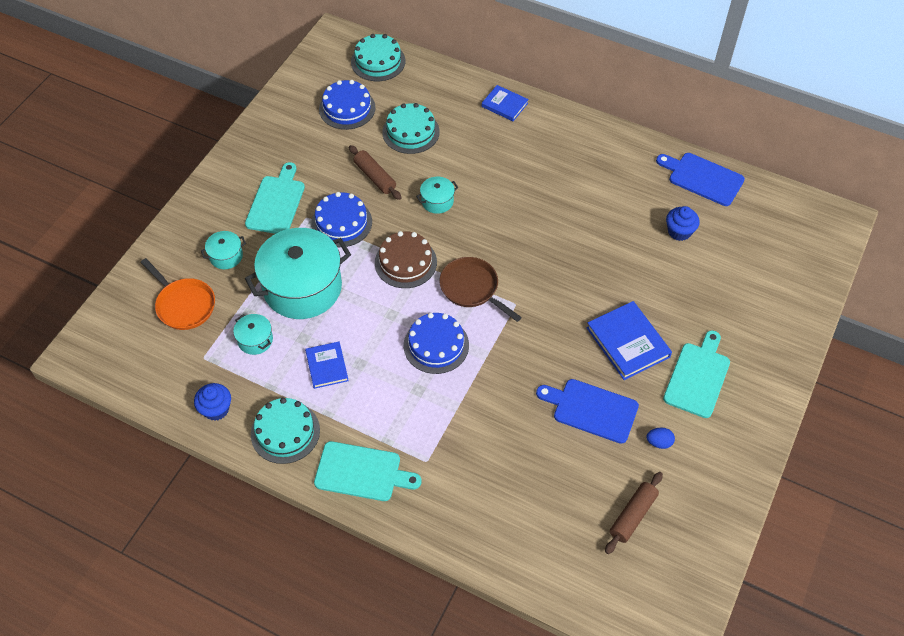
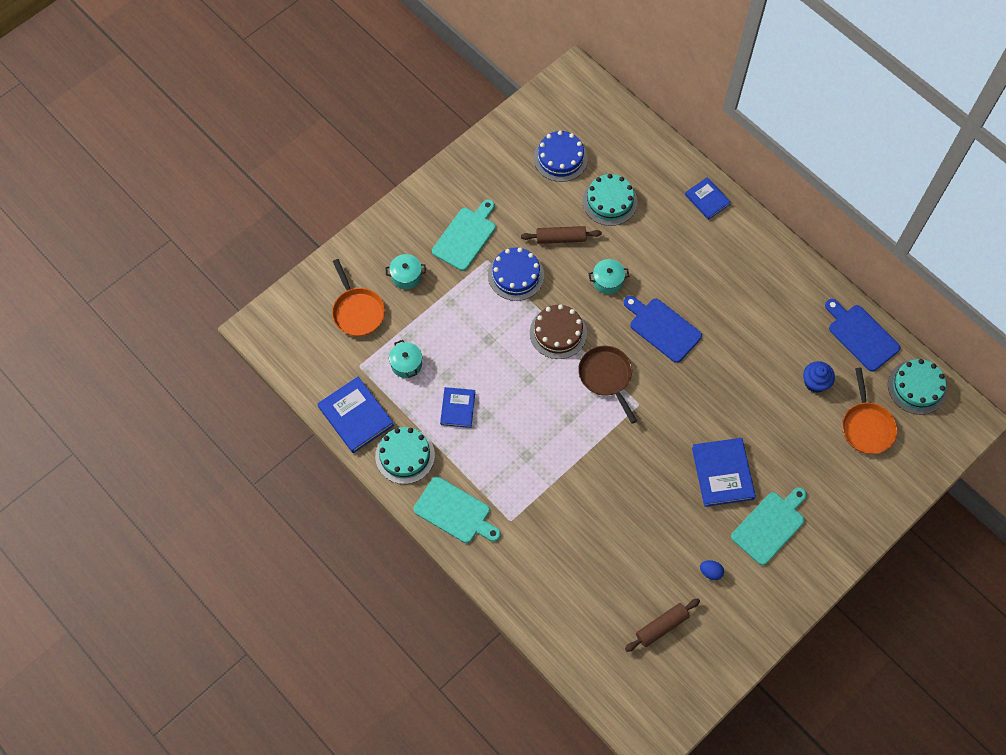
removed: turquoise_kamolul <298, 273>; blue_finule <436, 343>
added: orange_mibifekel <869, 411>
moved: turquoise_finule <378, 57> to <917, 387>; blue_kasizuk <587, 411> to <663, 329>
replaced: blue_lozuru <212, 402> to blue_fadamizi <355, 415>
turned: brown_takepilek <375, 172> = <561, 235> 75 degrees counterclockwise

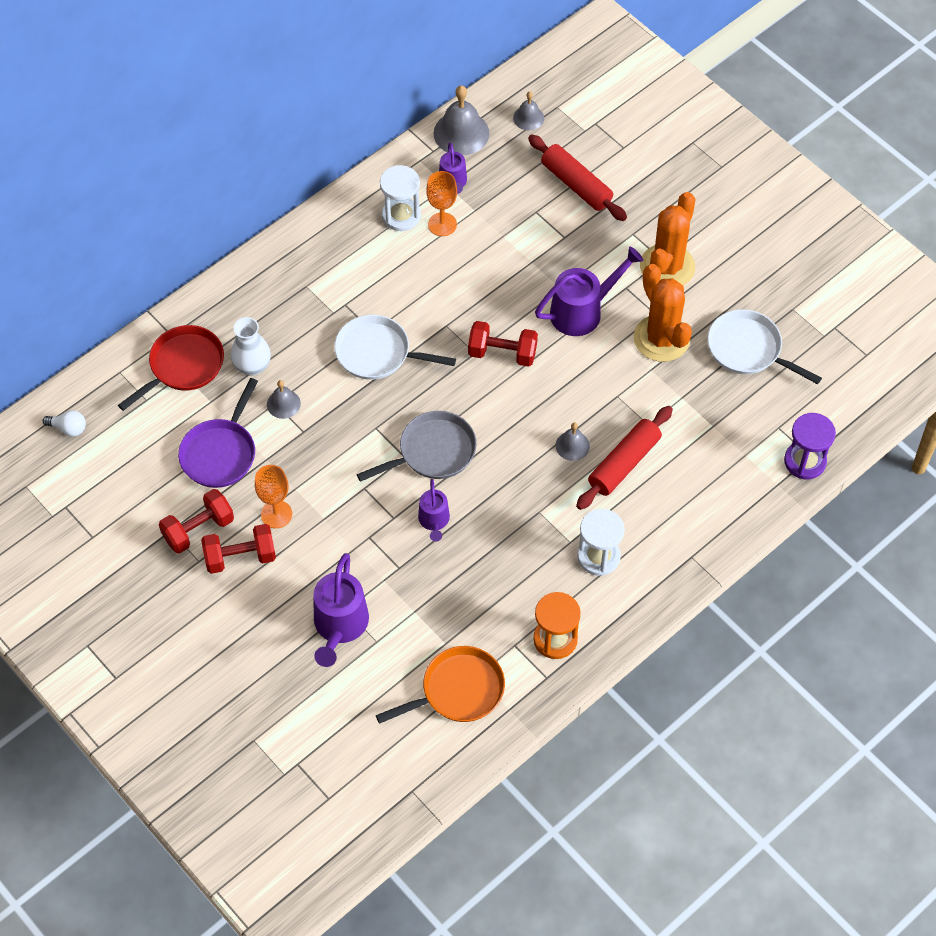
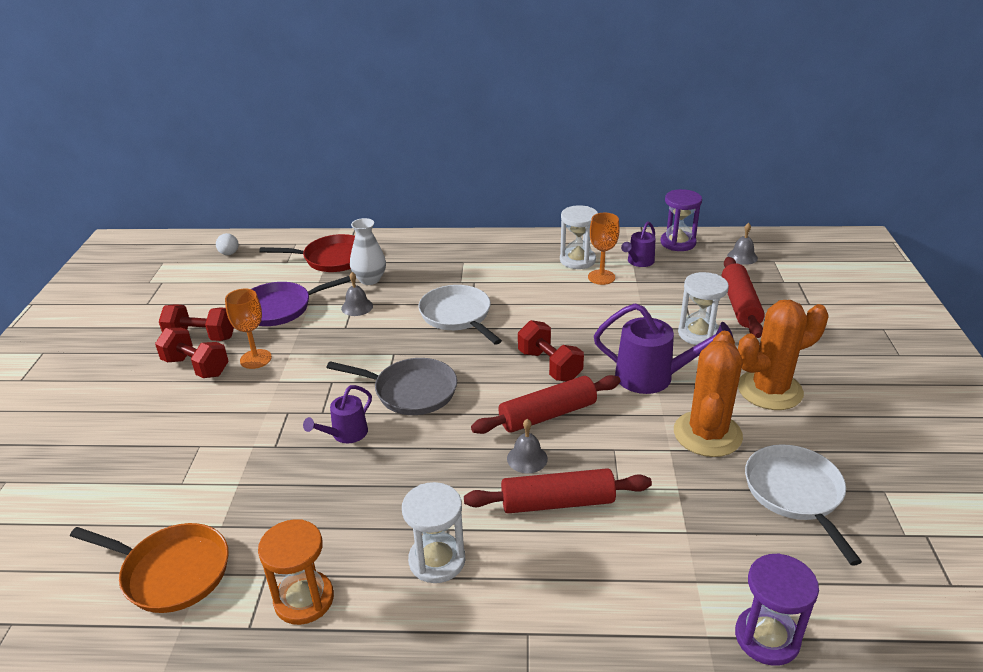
removed: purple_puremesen <341, 610>
added: red_takepilek <546, 404>; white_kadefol <703, 308>
replaced: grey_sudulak <461, 120> to purple_kadefol <681, 220>

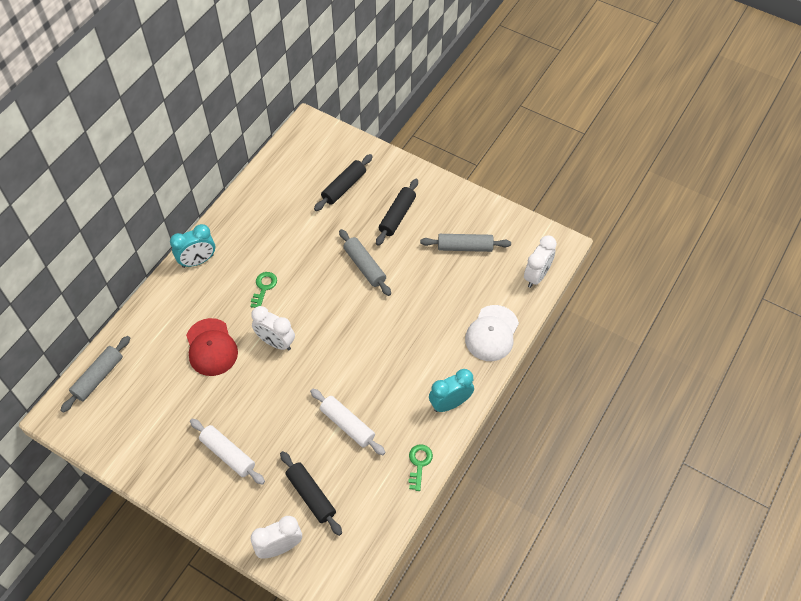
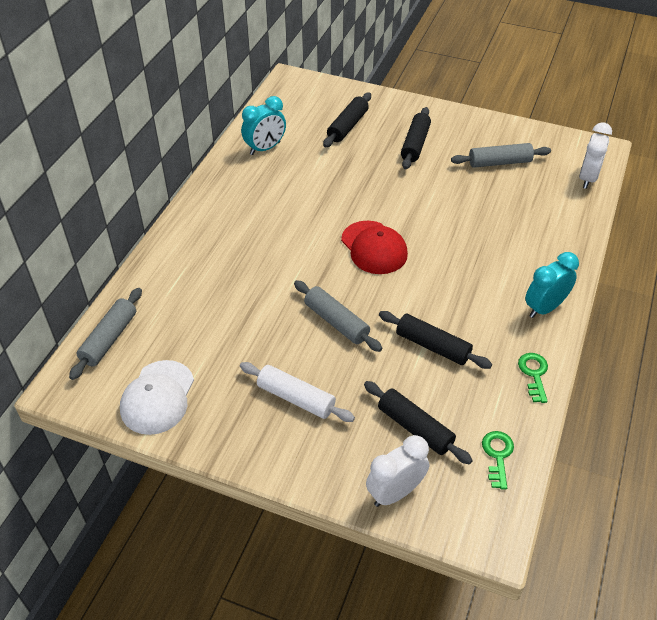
removed: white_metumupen <273, 328>
moved: turquoise_metumupen <192, 246> to <263, 125>; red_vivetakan <212, 347> to <374, 247>; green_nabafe <263, 290> to <498, 460>; grey_takepilek <365, 262> to <338, 316>; white_vivetakan <492, 333> to <157, 397>
recoloured: white_takepilek <347, 422> to black_takepilek <435, 340>

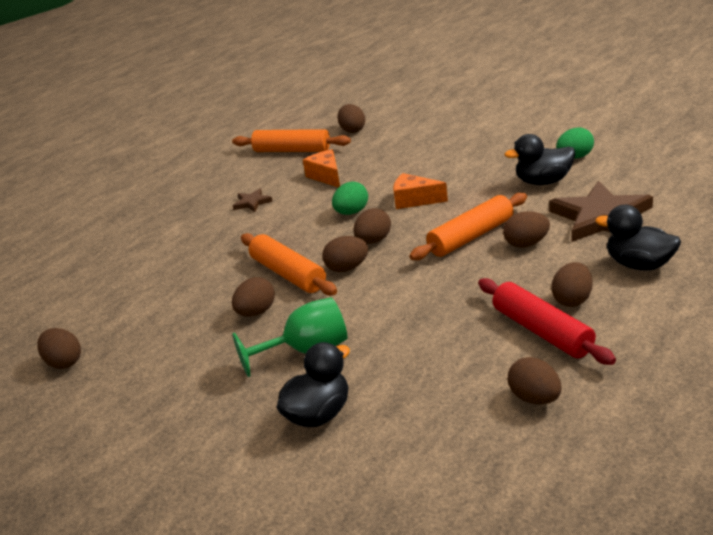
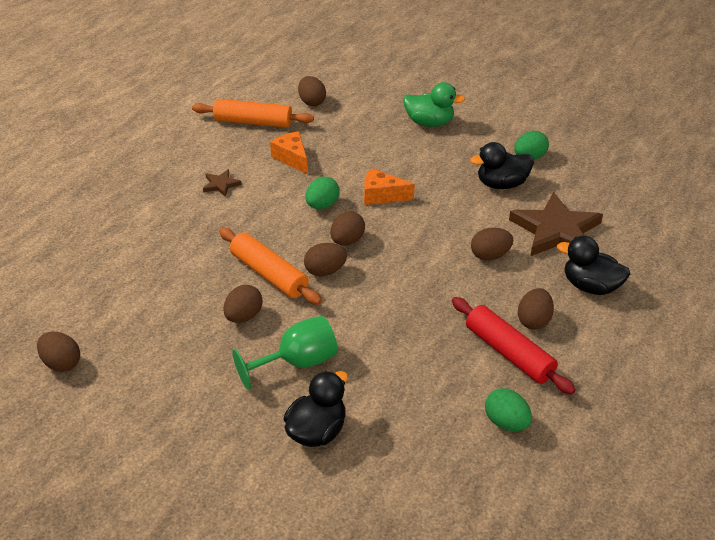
removed: orange_takepilek <468, 226>
added: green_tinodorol <434, 104>
recoloured: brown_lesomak <535, 381> to green_lesomak <508, 409>

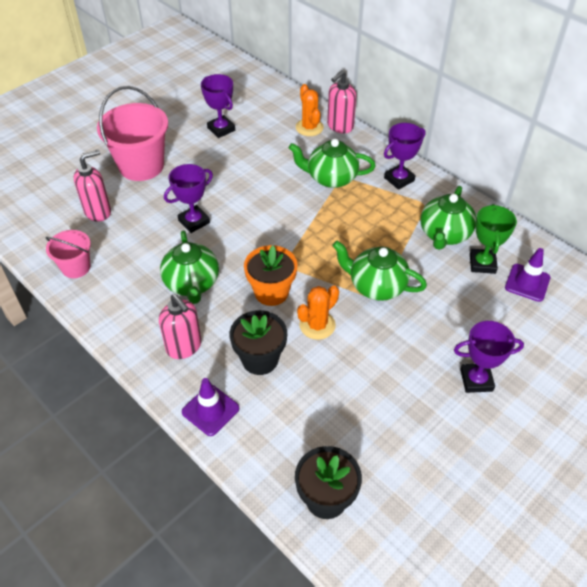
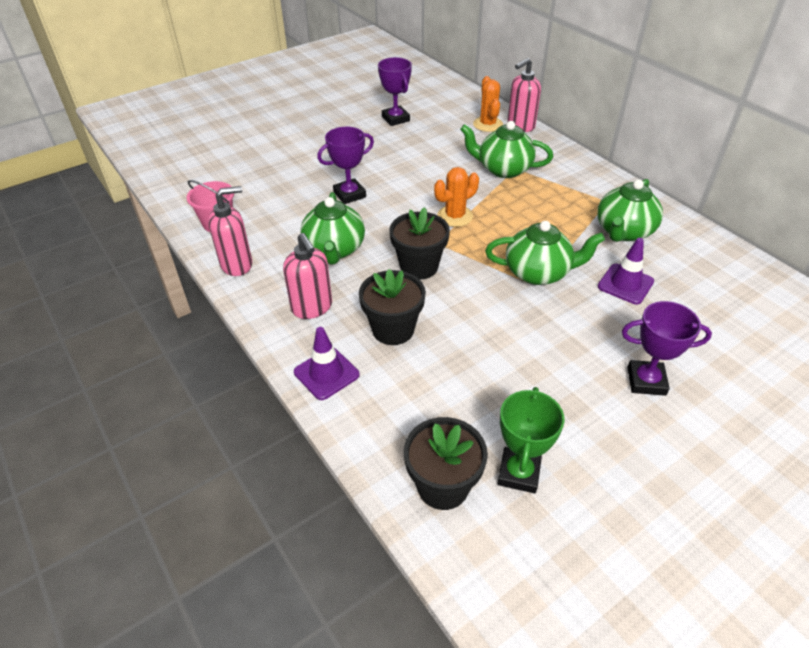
removed: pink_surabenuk <132, 133>; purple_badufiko <404, 156>
moved: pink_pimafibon <92, 186> to <230, 231>; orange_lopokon <318, 312> to <456, 197>; green_badufiko <493, 239> to <531, 440>; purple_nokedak <527, 275> to <626, 271>
recoloured: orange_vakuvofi <271, 275> to black_vakuvofi <419, 243>
turned: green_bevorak <379, 271> = <545, 253> 150 degrees clockwise

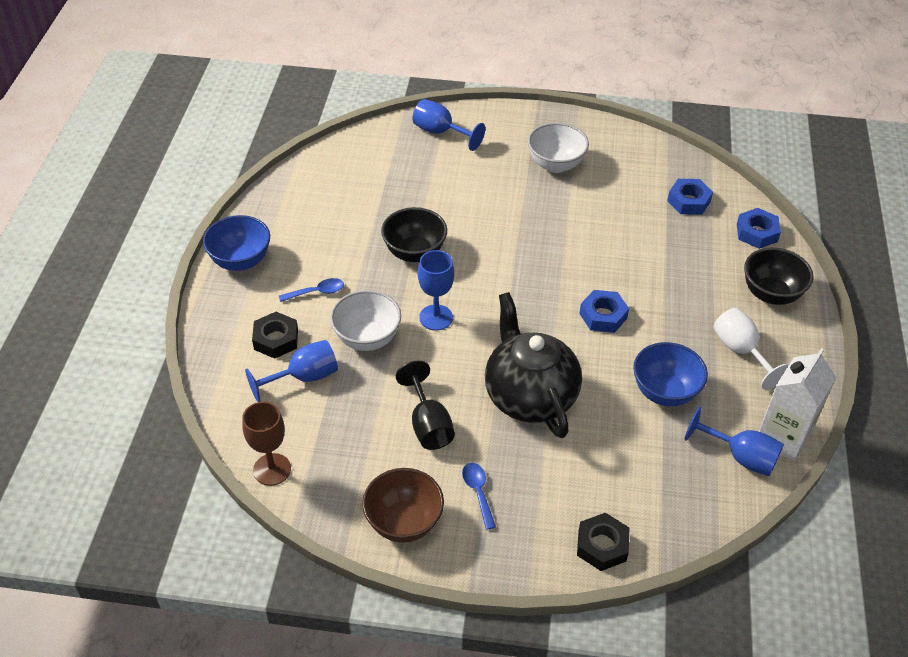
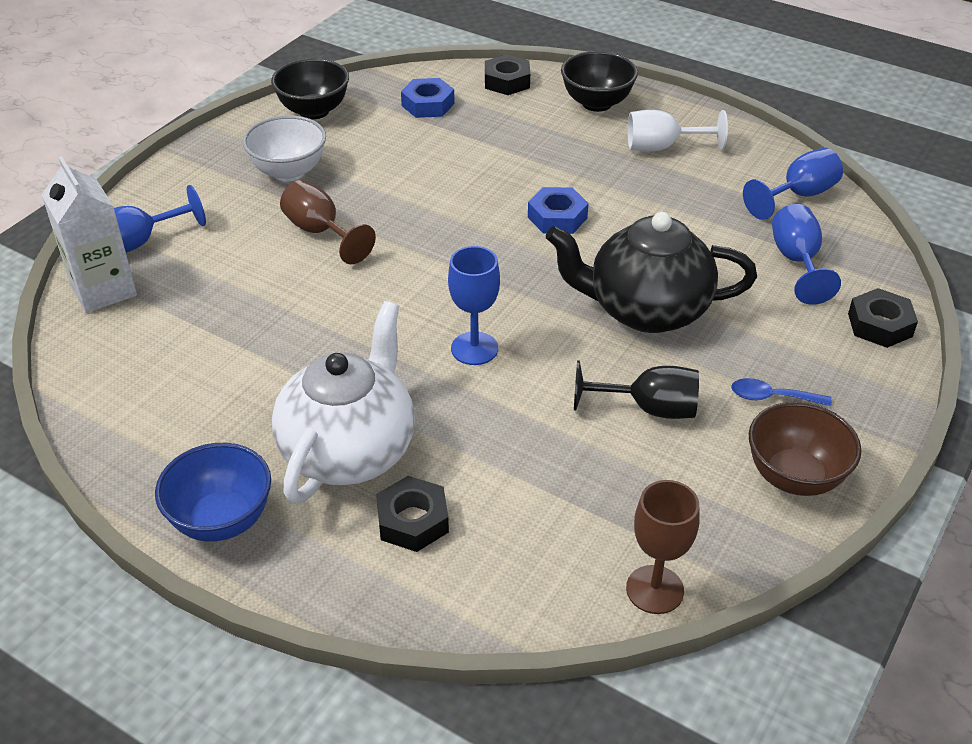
removed: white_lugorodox <365, 320>; blue_lugorodox <670, 374>
added: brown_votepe <328, 222>
moved: blue_votepe <291, 371> to <806, 254>; black_lugorodox <414, 234> to <310, 89>; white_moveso <797, 404> to <89, 234>
replaced: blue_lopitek <311, 290> to white_bevorak <343, 402>
recoloured: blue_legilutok <759, 228> to black_legilutok <507, 74>

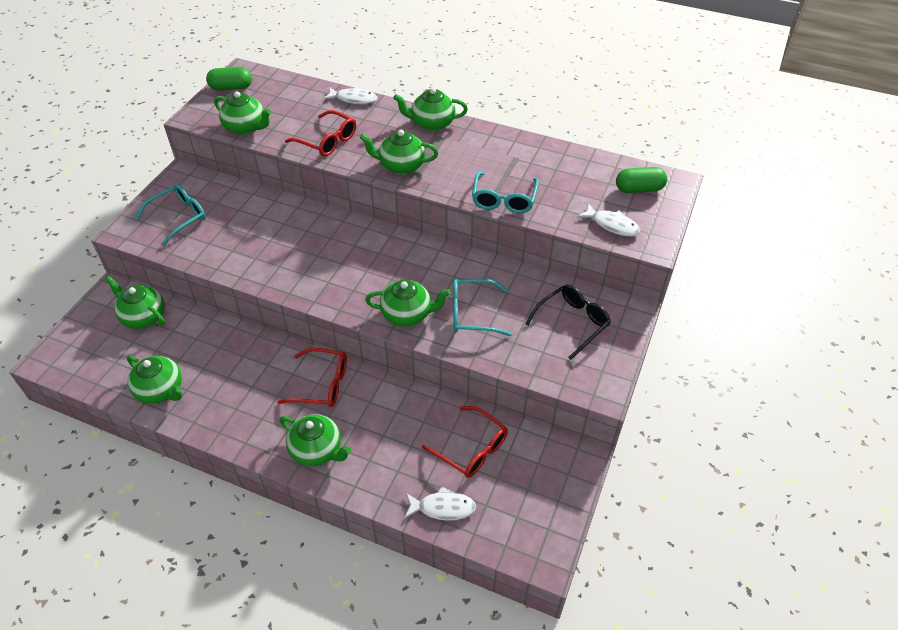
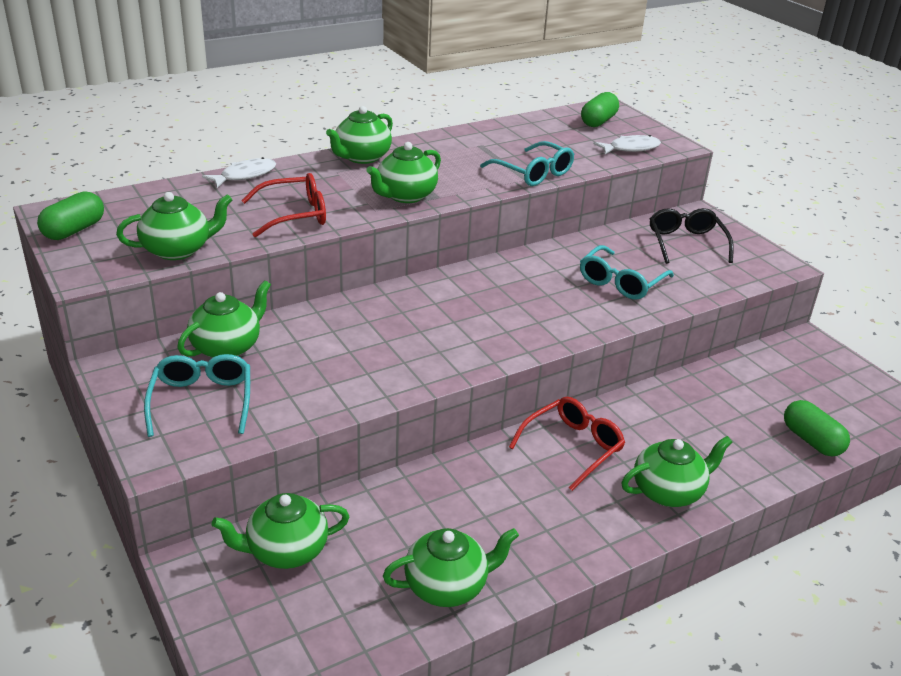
removed: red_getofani <465, 442>
moved: green_bevorak <408, 303> to <224, 319>
replaced: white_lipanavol <440, 503> to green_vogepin <817, 428>

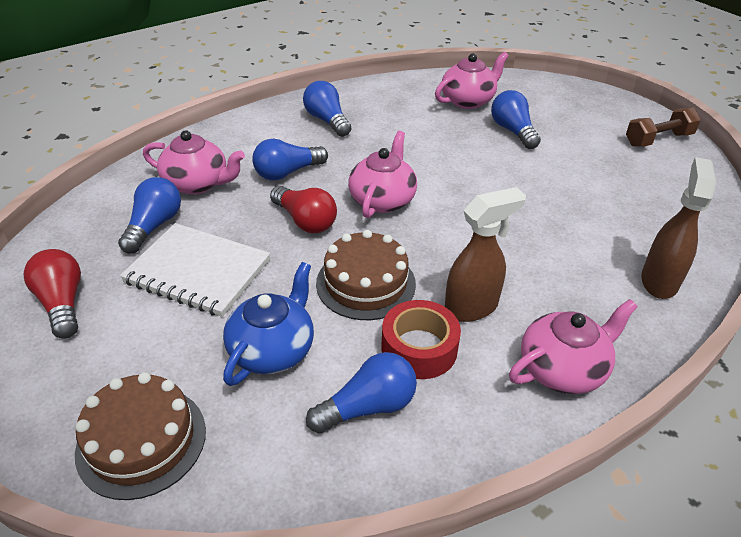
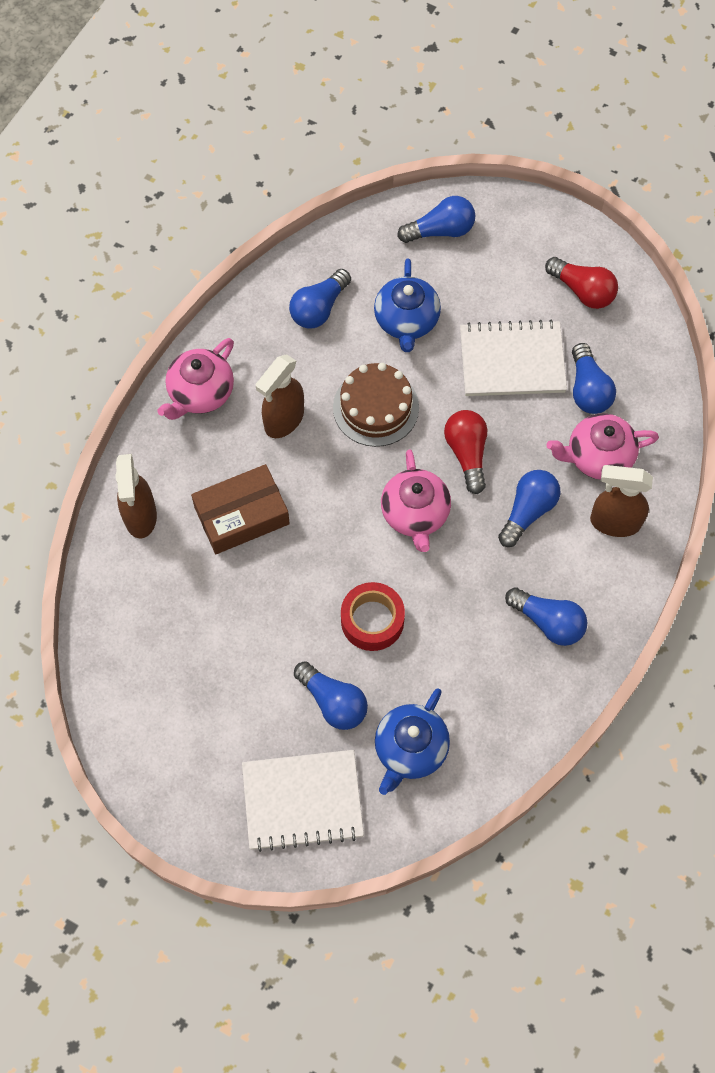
removed: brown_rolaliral <663, 127>
added: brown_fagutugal <240, 509>; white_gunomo <303, 801>; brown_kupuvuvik <621, 501>
moved: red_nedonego <421, 339> to <373, 616>
replaced: brown_finule <140, 436> to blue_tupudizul <436, 219>
recoloured: pink_bevorak <472, 80> to blue_bevorak <412, 742>
turned: red_tupudizul <303, 209> = <465, 452> 60 degrees clockwise

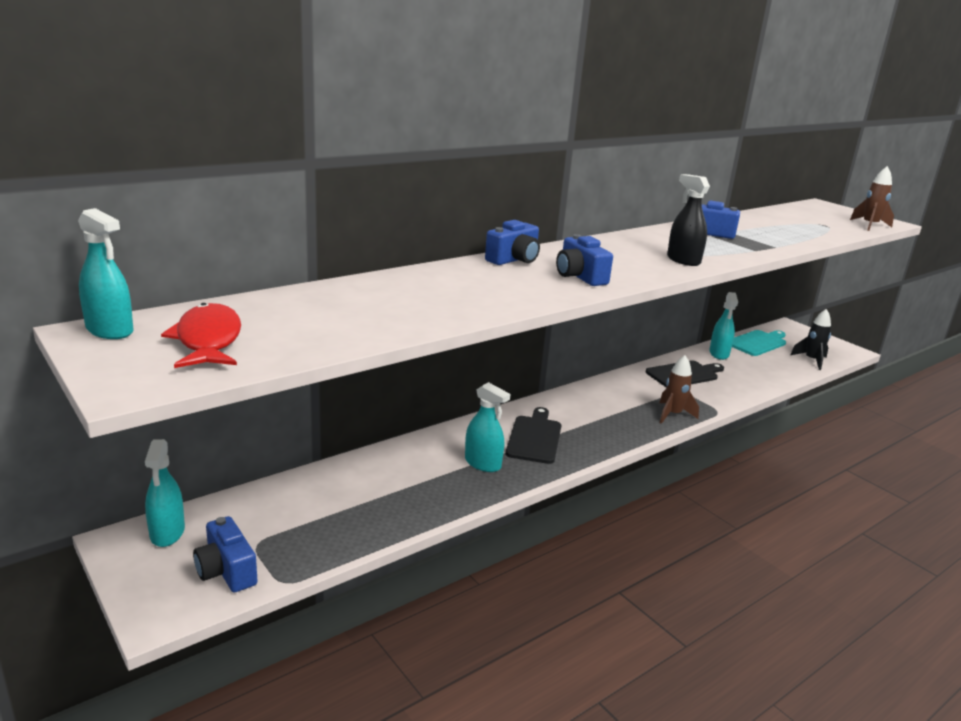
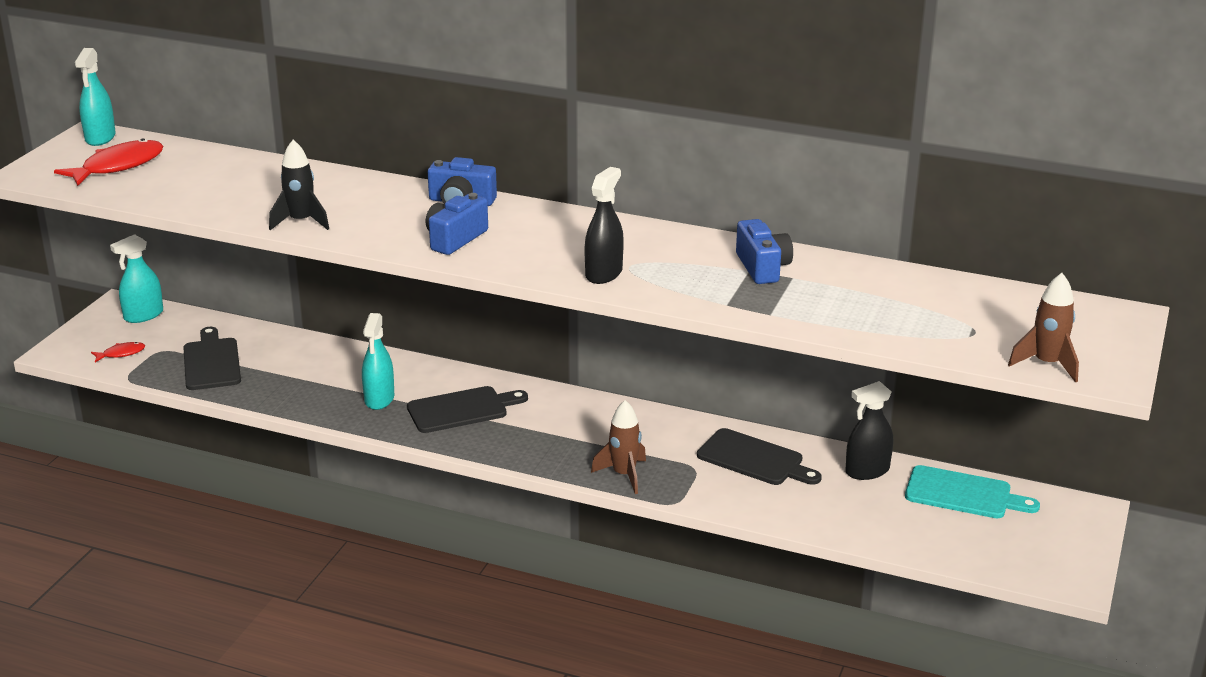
added: black_kasizuk <212, 358>
moved: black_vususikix <810, 339> to <299, 185>
replaced: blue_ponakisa <225, 554> to red_lipanavol <118, 352>
recoloured: turquoise_kupuvuvik <723, 326> to black_kupuvuvik <869, 430>

